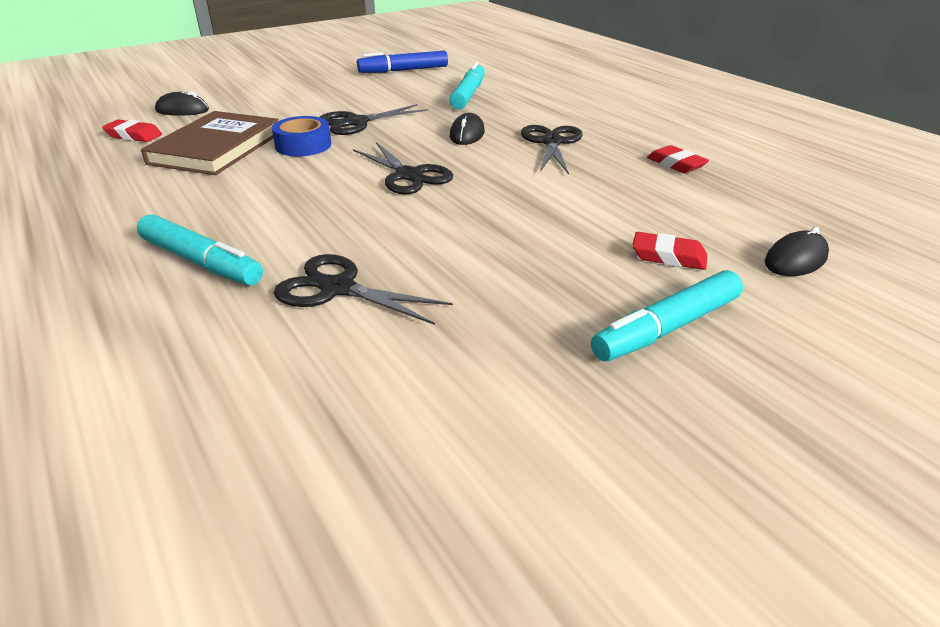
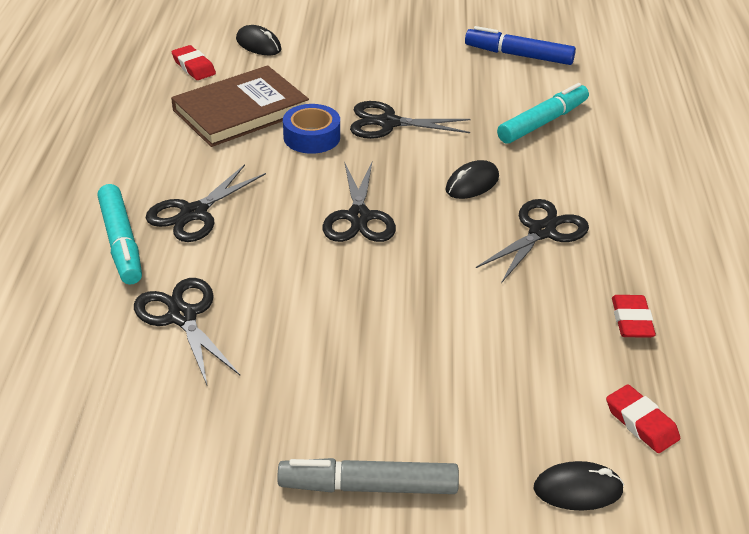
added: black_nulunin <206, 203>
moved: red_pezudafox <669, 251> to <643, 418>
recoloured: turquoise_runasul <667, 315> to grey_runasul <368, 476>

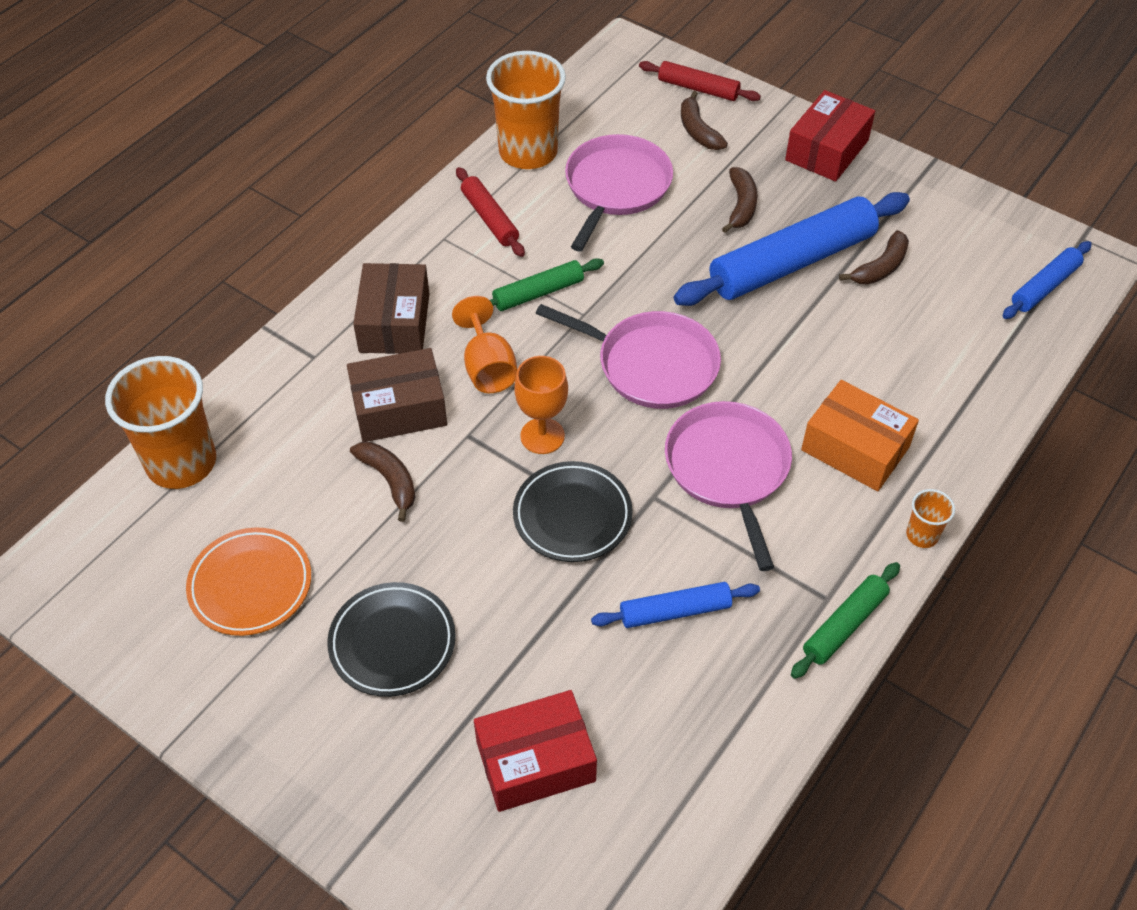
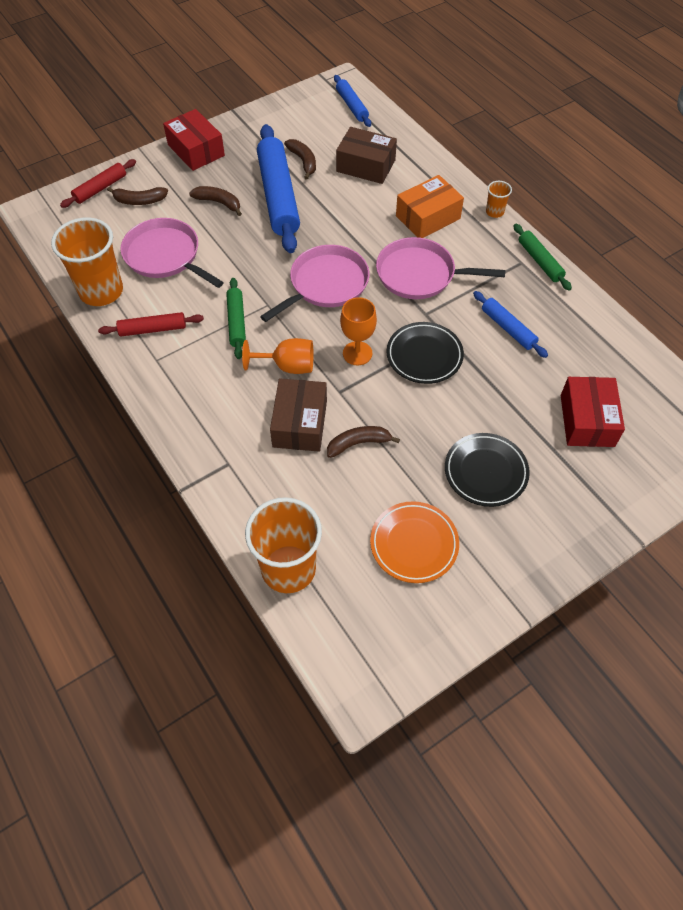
moved: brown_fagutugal <391, 308> to <366, 155>
turned: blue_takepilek <675, 605> = <510, 324> 45 degrees counterclockwise

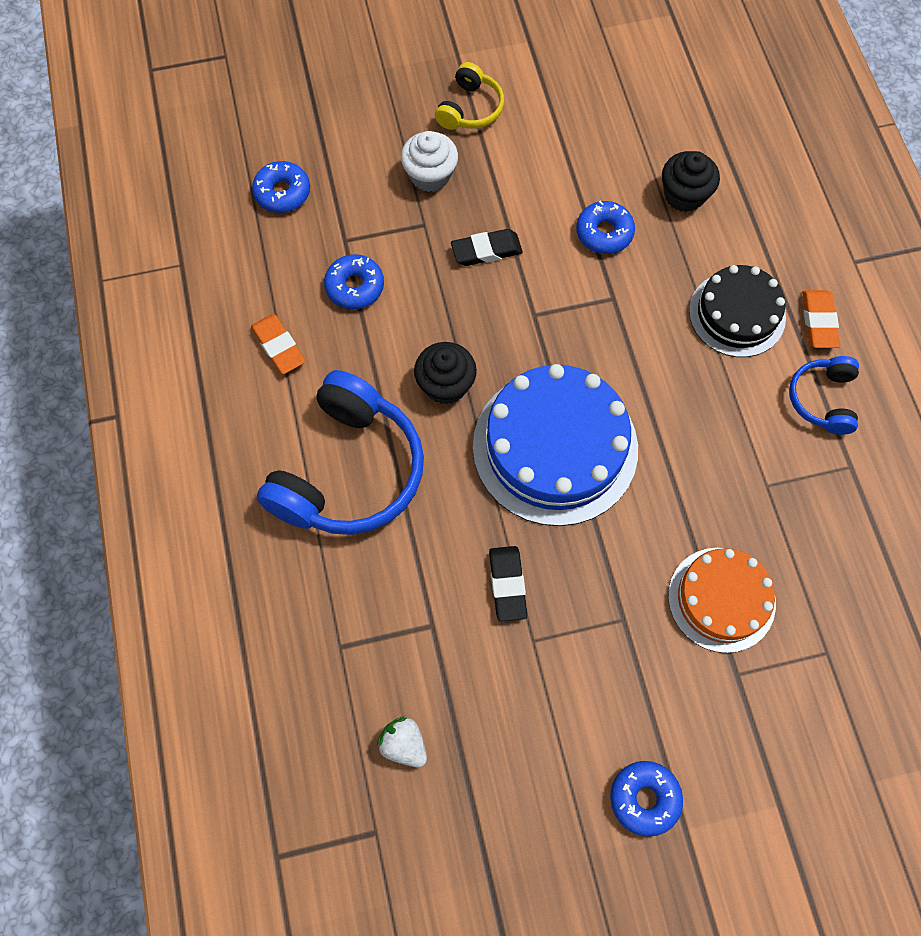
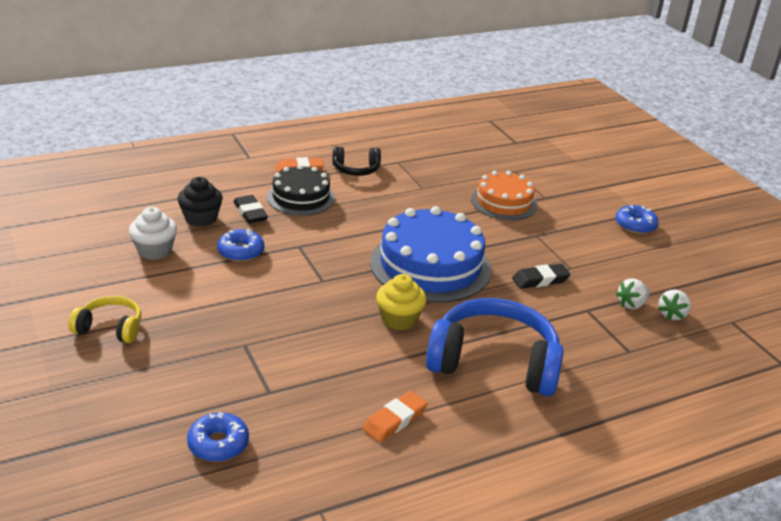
removed: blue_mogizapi <354, 281>
added: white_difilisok <633, 293>
moved: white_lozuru <429, 161> to <153, 233>; black_pezudafox <487, 247> to <251, 209>
recoloured: black_lozuru <445, 373> to yellow_lozuru <401, 302>; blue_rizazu <824, 395> to black_rizazu <357, 161>

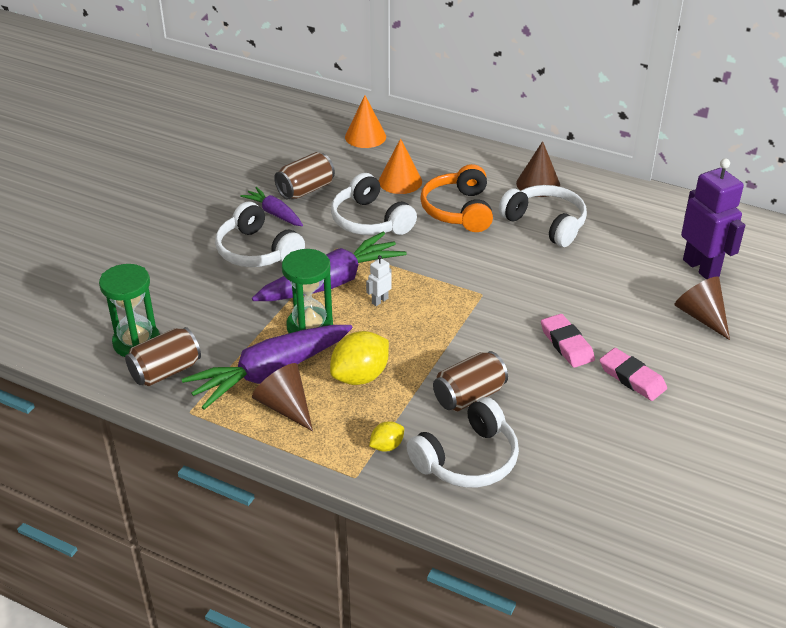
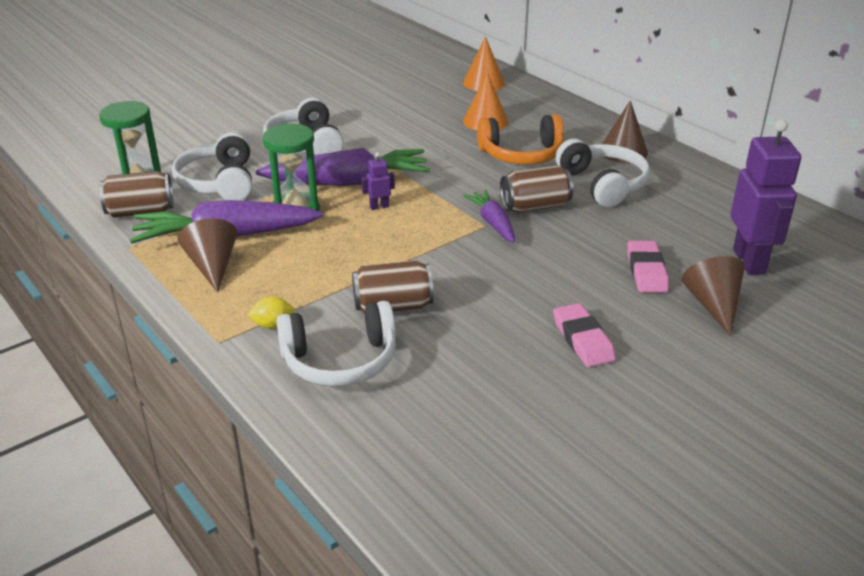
removed: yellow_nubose <359, 358>
moved: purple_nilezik <271, 206> to <489, 216>; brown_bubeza <304, 176> to <536, 189>; white_rizazu <374, 204> to <212, 166>; pink_pezudafox <568, 341> to <648, 266>
recoloured: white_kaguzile <379, 280> to purple_kaguzile <378, 181>
turned: orange_rizazu <456, 198> = <520, 139> 120 degrees counterclockwise

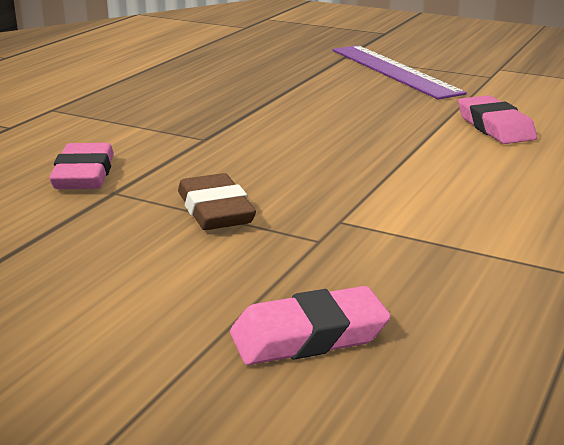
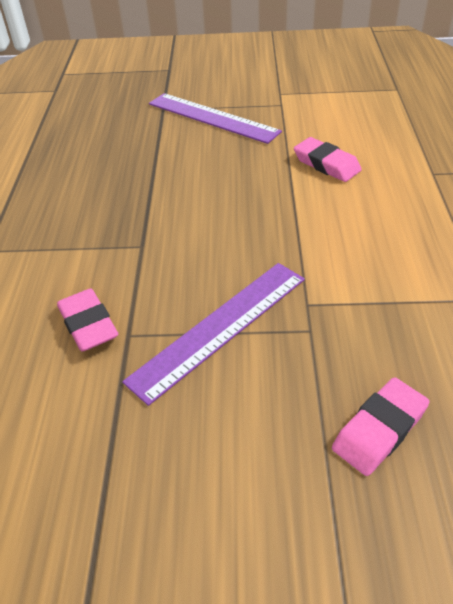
replaced: brown_pezudafox <217, 201> to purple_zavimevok <213, 334>

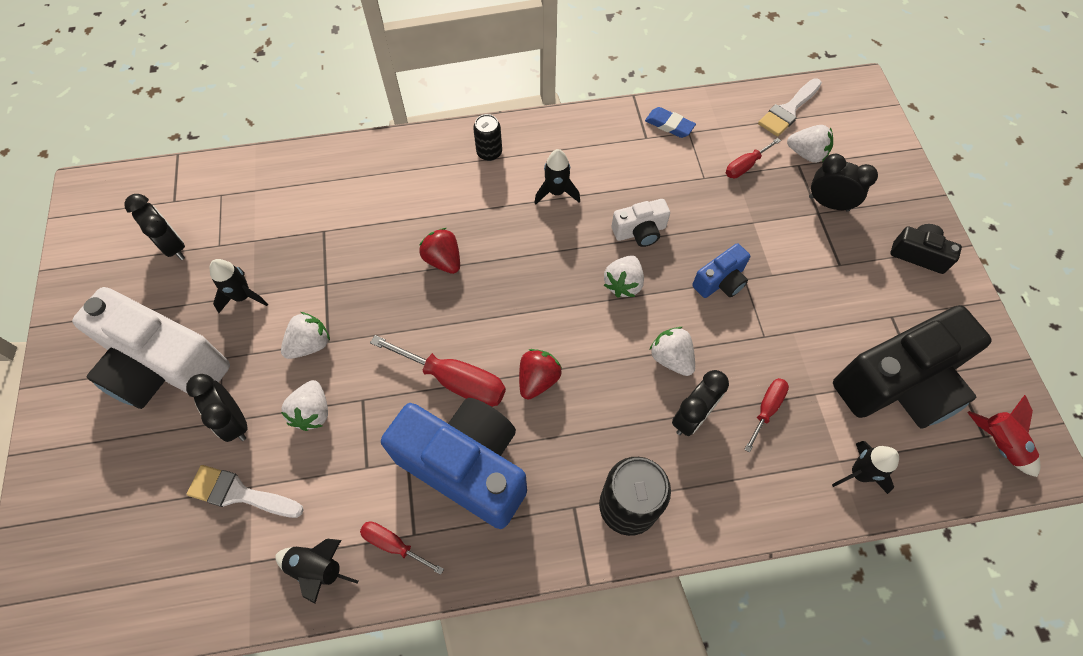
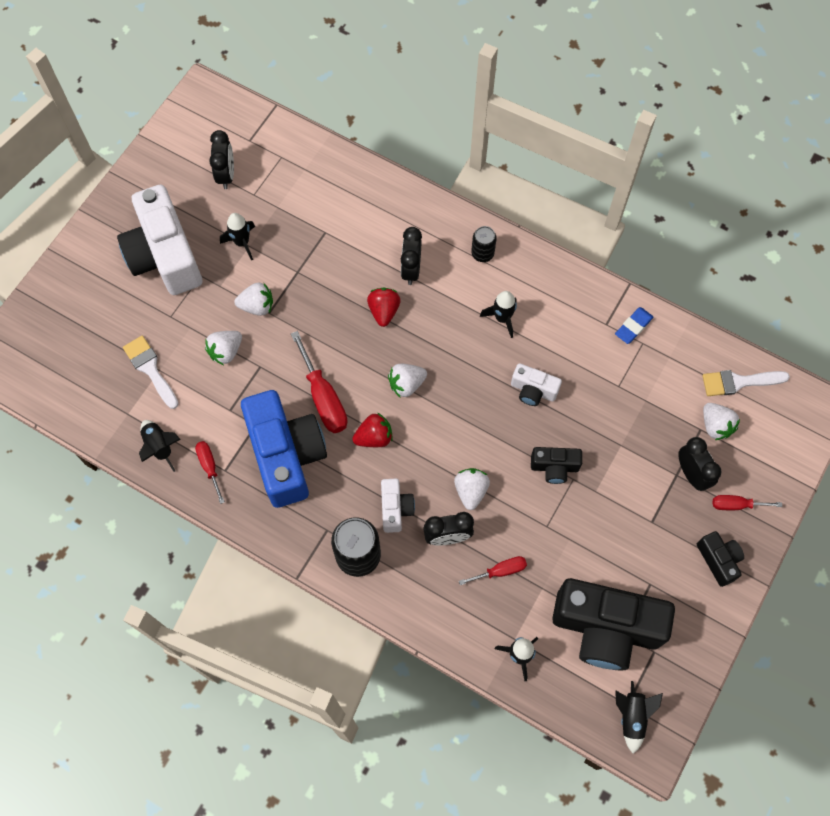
added: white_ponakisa <398, 506>
moved: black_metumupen <217, 408> to <411, 256>; white_difilisok <624, 276> to <407, 381>; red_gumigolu <753, 158> to <747, 502>
recoloured: blue_ponakisa <721, 270> to black_ponakisa <556, 465>; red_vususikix <1003, 436> to black_vususikix <639, 717>
turned: blue_pezudafox <670, 122> = <634, 325> 60 degrees clockwise

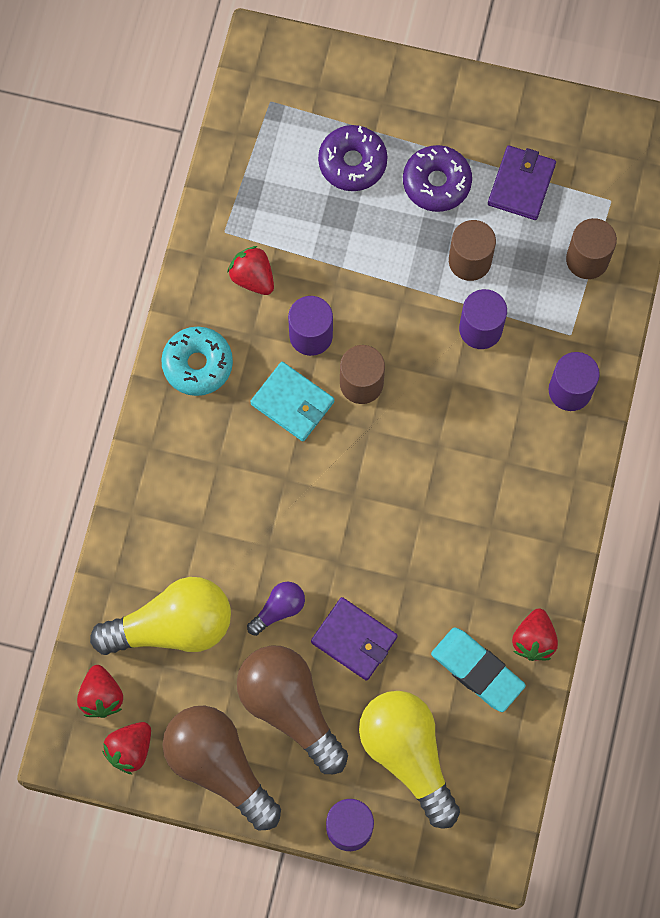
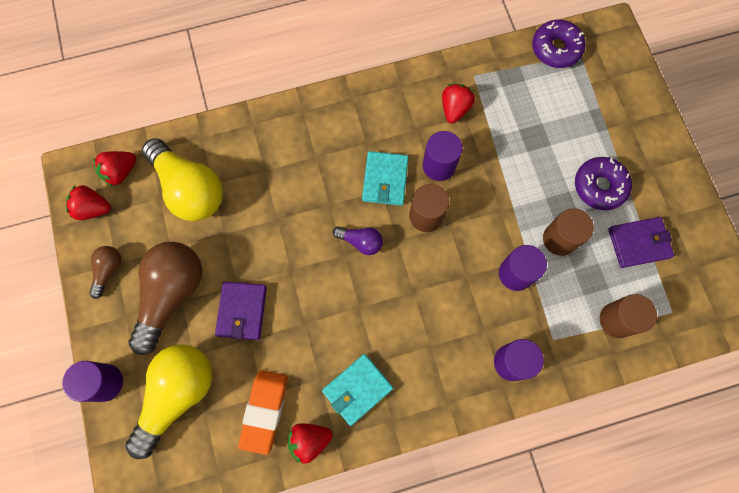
removed: turquoise_mogizapi <197, 361>
added: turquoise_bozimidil <357, 390>
moved: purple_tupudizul <276, 609> to <358, 240>; purple_mogizapi <353, 158> to <559, 44>
recoloured: turquoise_pezudafox <478, 669> to orange_pezudafox <263, 412>
resized: brown_tupudizul <221, 768> = <105, 272> x0.47

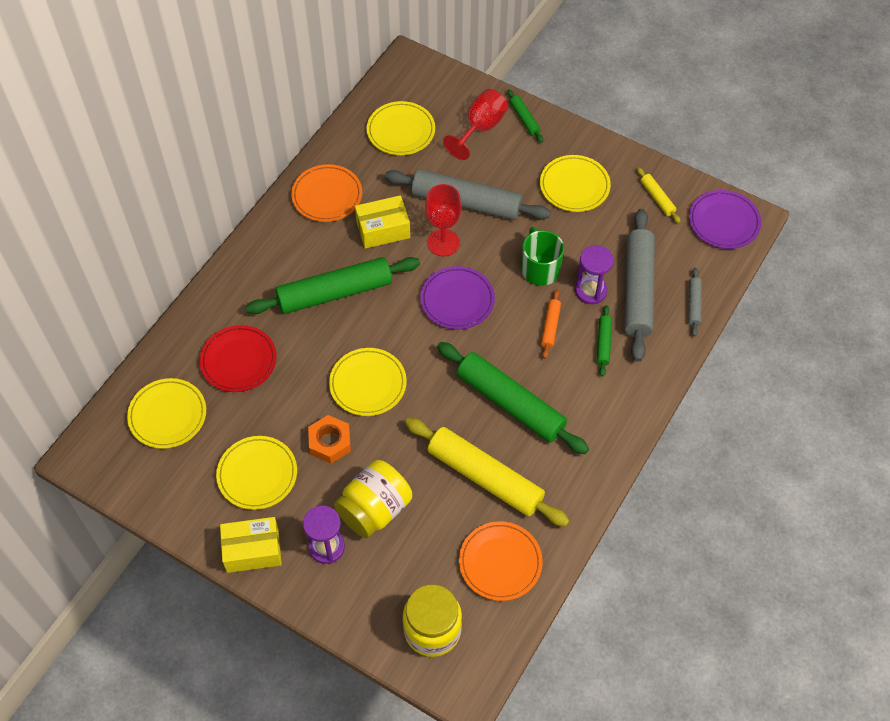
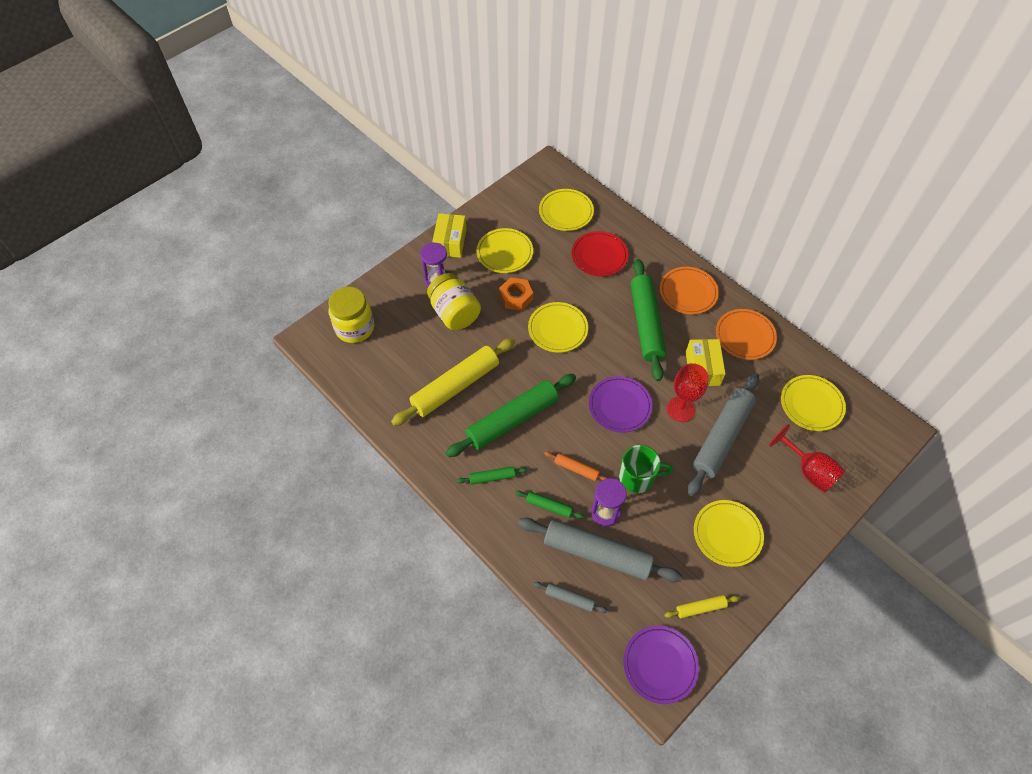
moved: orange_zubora <501, 561> to <689, 290>; green_takepilek <525, 116> to <492, 475>

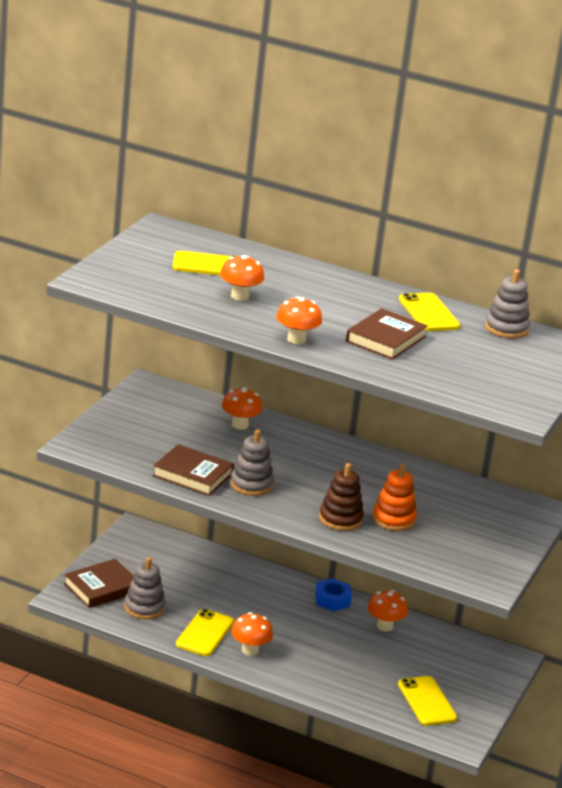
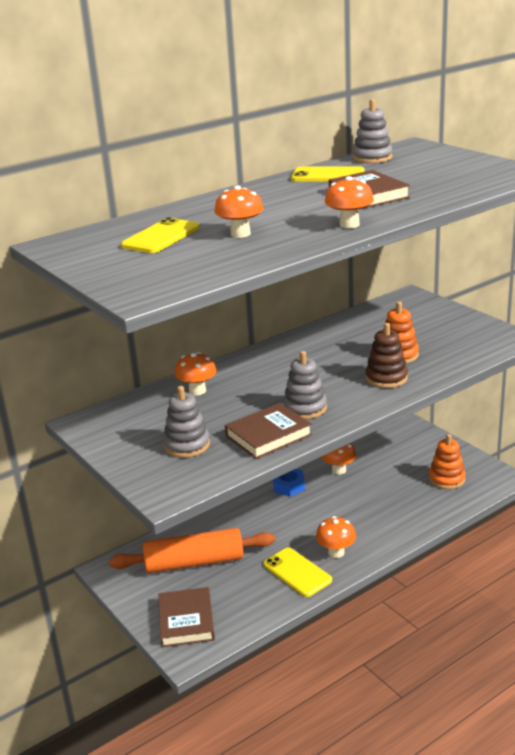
added: orange_takepilek <192, 550>
moved: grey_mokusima <145, 588> to <186, 422>
replaced: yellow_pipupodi <427, 701> to orange_mokusima <447, 461>

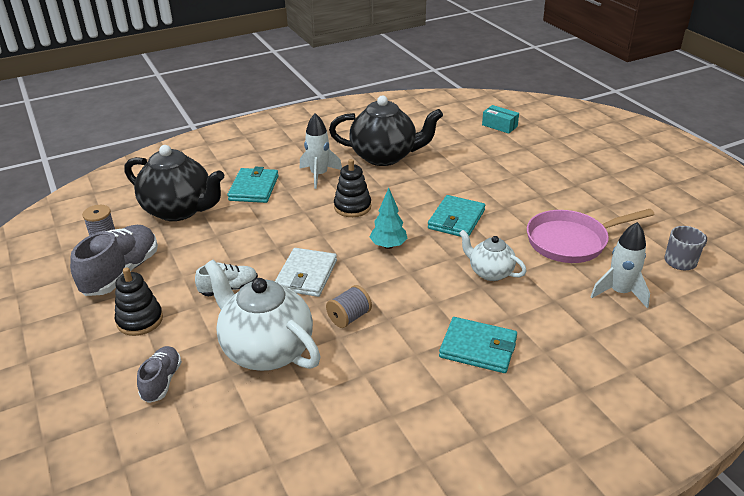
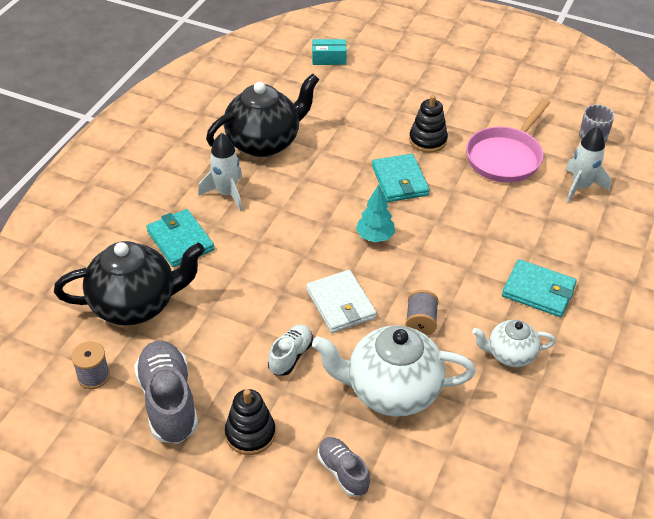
moved: black_mokusima <352, 188> to <428, 124>; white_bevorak <493, 255> to <514, 343>
turned: turquoise_bozimidil <478, 345> = <539, 288> 45 degrees clockwise

